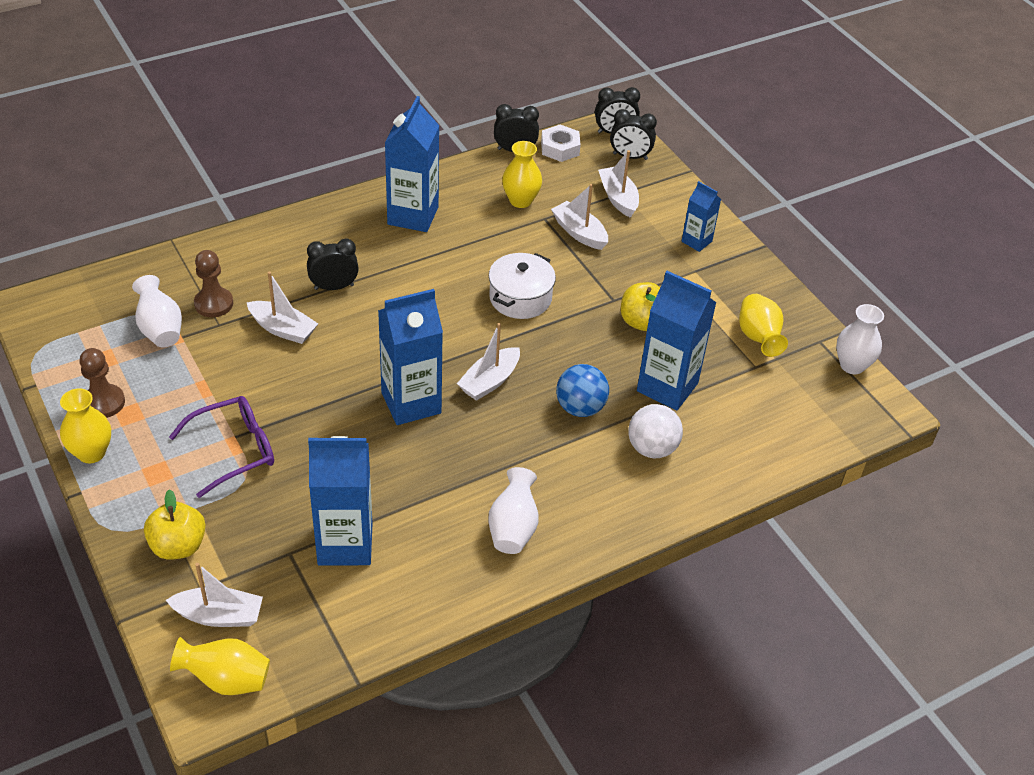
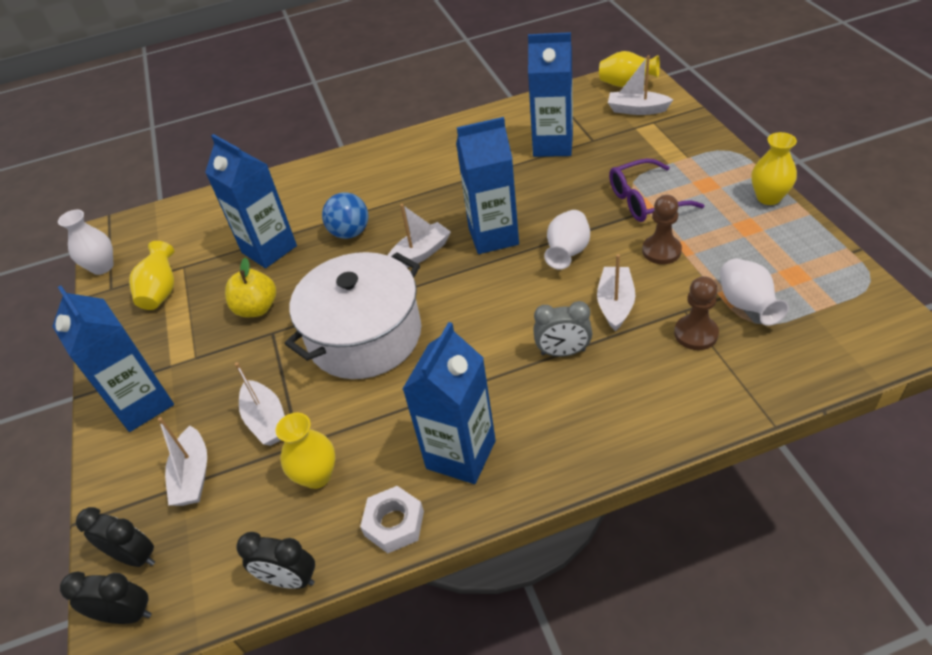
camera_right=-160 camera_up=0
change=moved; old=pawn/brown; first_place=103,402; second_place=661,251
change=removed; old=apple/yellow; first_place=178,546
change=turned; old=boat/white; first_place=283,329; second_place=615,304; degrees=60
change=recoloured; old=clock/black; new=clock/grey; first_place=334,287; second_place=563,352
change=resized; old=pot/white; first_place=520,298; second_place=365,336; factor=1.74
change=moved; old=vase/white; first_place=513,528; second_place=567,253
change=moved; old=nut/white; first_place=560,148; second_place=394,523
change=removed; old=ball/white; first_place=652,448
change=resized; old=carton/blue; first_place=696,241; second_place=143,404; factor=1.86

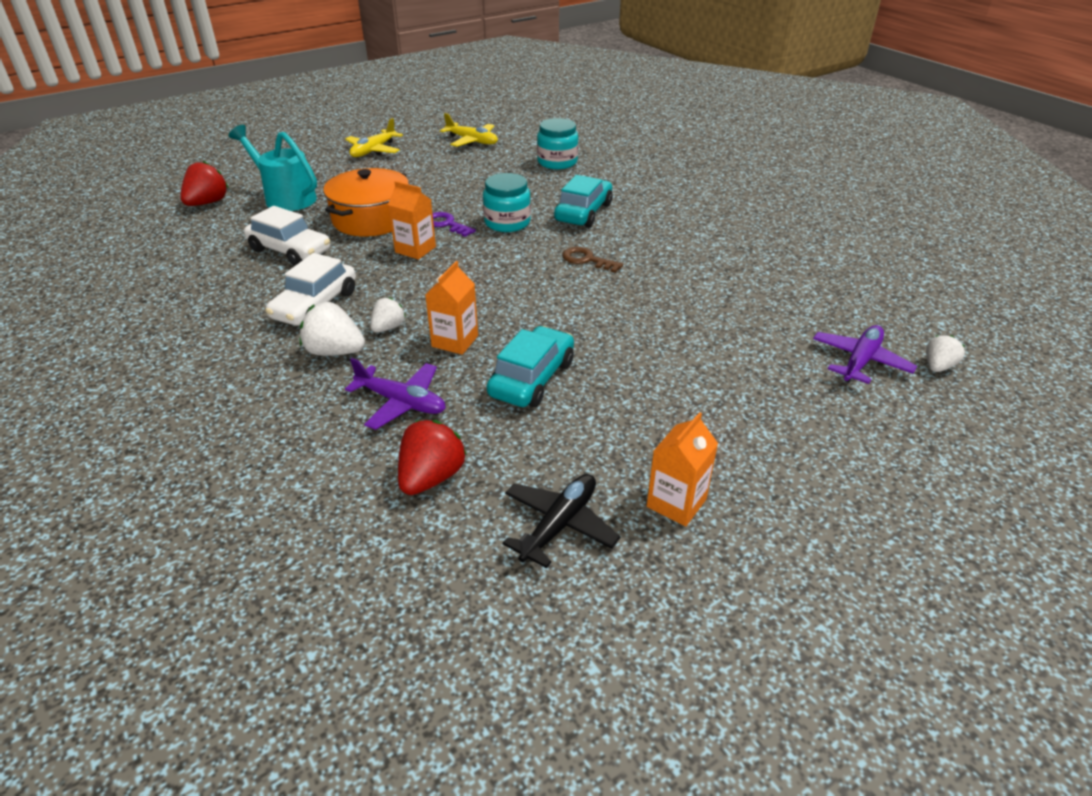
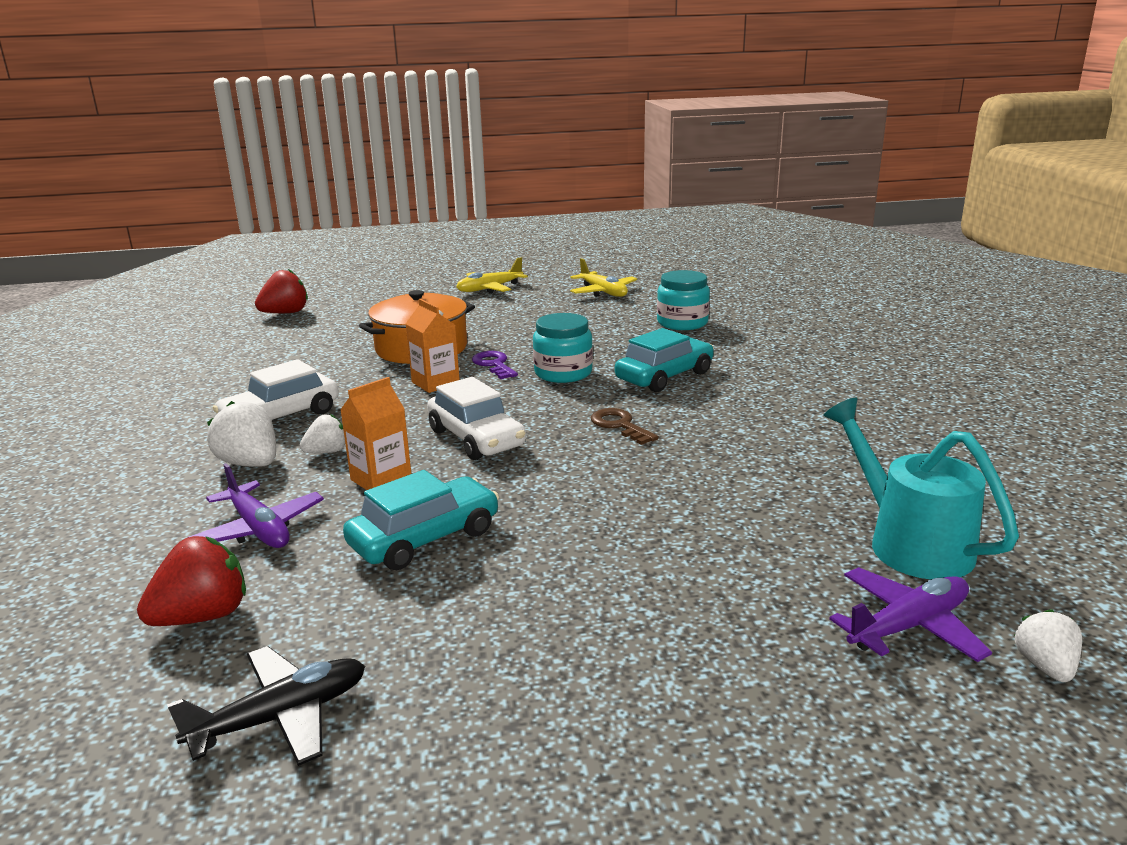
camera_right=25 camera_up=-15
change=moved; old=watering can/turquoise; first_place=285,197; second_place=909,542
change=moved; old=car/white; first_place=290,250; second_place=476,438
change=removed; old=carton/orange; first_place=676,503
change=turned; old=strawberry/white; first_place=937,366; second_place=1045,666; degrees=-60

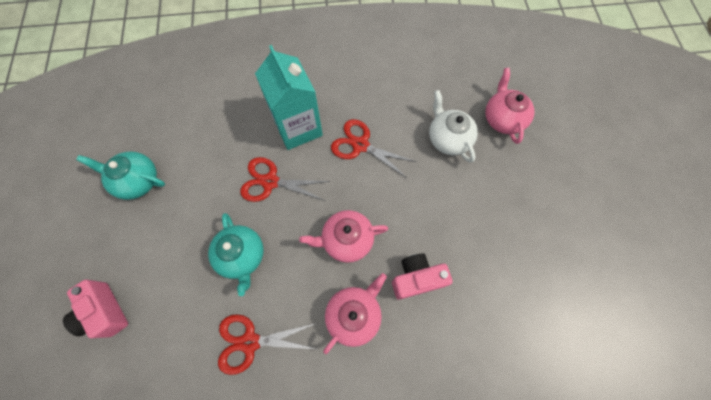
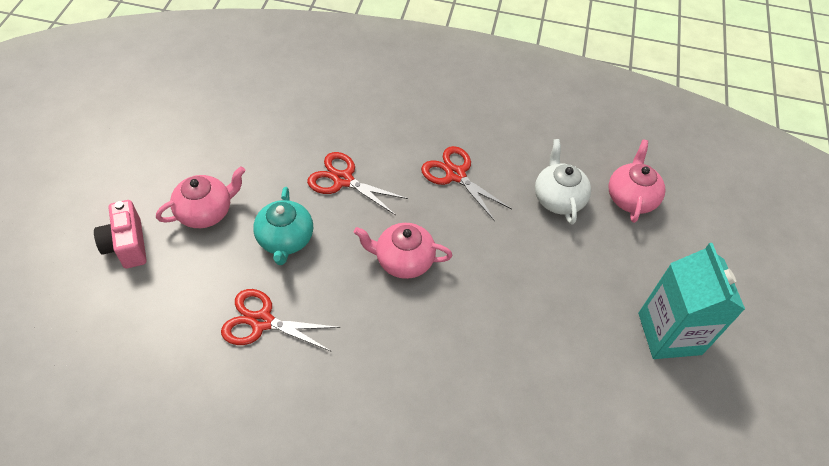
camera_right=15 camera_up=-15
change=removed; old=teapot/turquoise; first_place=137,181
change=moved; old=carton/turquoise; first_place=298,128; second_place=669,333
change=moved; old=teapot/pink; first_place=354,314; second_place=206,212
change=removed; old=camera/pink; first_place=416,278

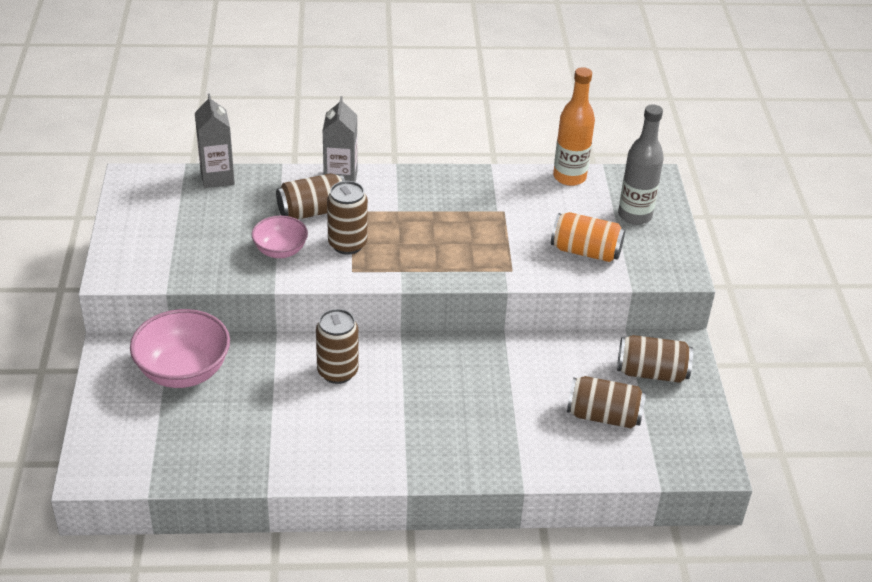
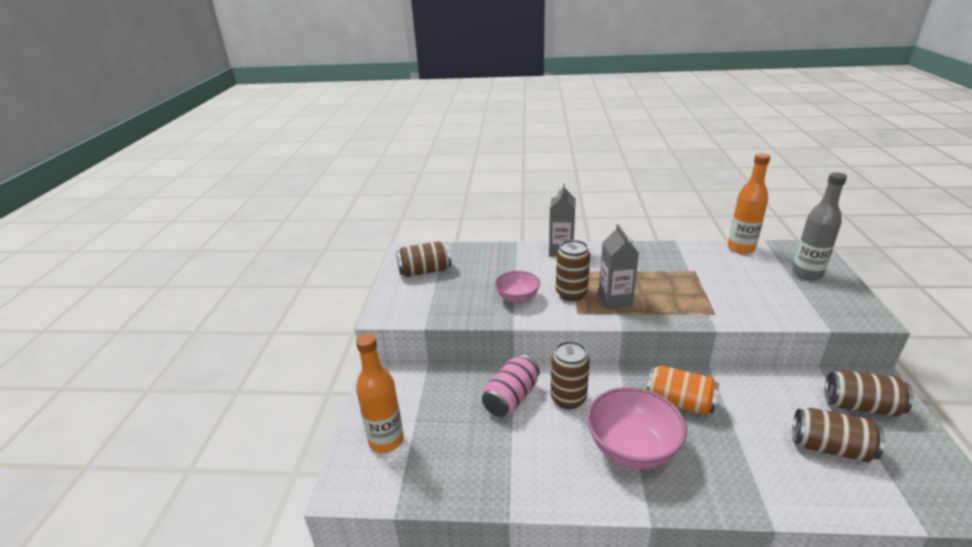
camera_right=10 camera_up=-10
change=moved; old=bowl/pink; first_place=183,371; second_place=632,448
change=moved; old=carton/grey; first_place=217,177; second_place=615,300
change=moved; old=can/brown; first_place=312,211; second_place=425,271
change=moved; old=can/orange; first_place=585,251; second_place=679,402
change=added; new=bottle/orange; second_place=386,440
change=added; new=can/pink; second_place=511,398

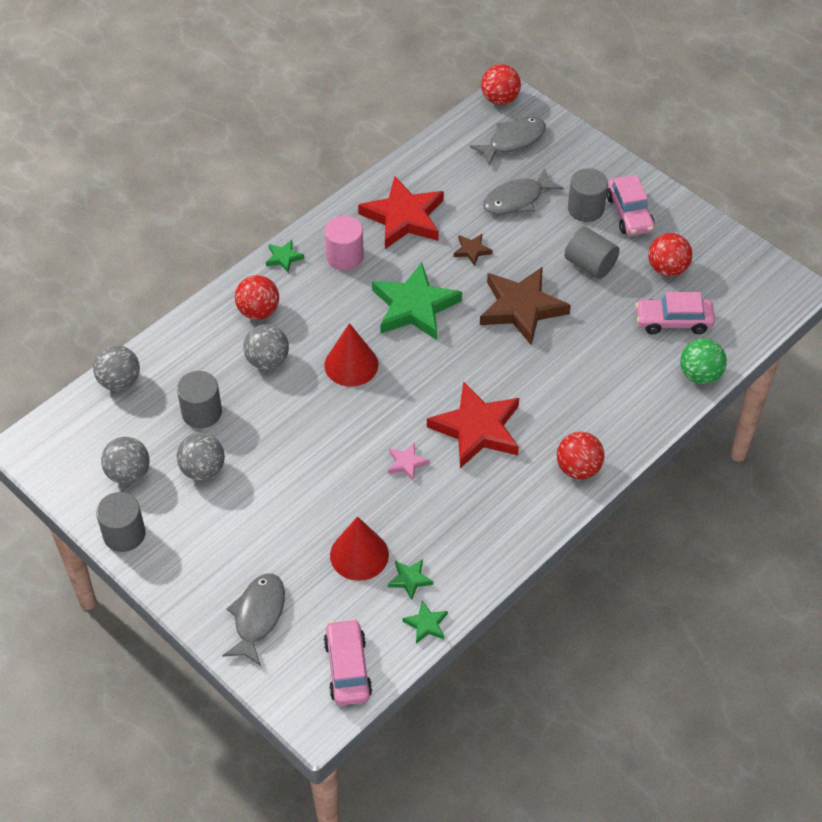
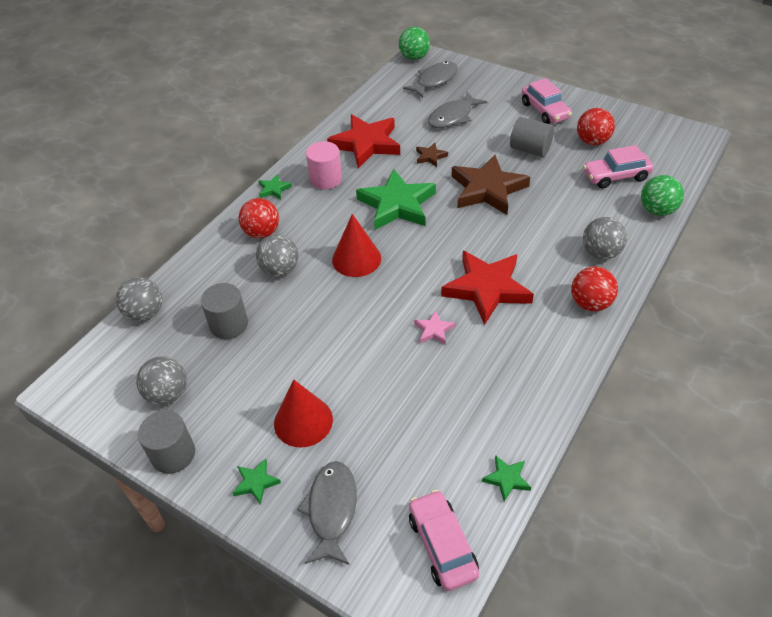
camera_right=-10 camera_up=-5
change=moved; old=ball/grey; first_place=203,469; second_place=600,253
change=moved; old=cone/red; first_place=359,555; second_place=303,421
change=moved; old=star/green; first_place=410,579; second_place=256,482
change=recoloured; old=ball/red; new=ball/green; first_place=500,99; second_place=414,57
change=removed; old=cylinder/grey; first_place=585,209

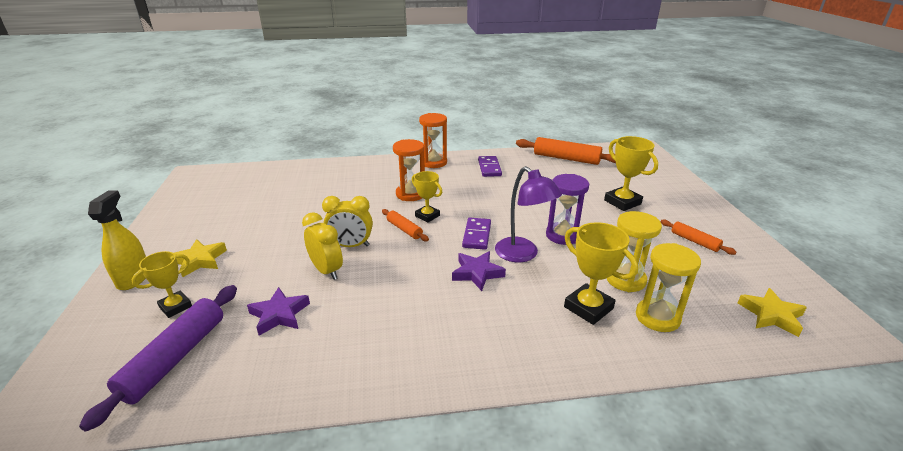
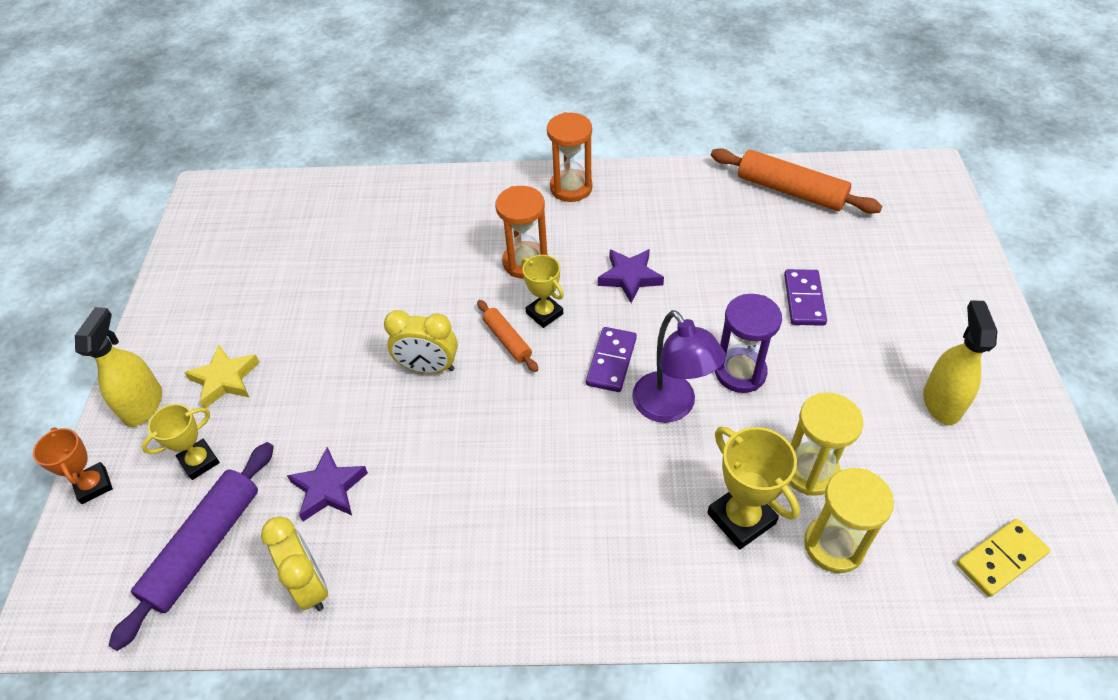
camera_right=10 camera_up=20
change=moved; old=clock/yellow; first_place=327,271; second_place=310,585
change=moved; old=star/purple; first_place=477,273; second_place=630,277
change=moved; old=domino/purple; first_place=489,168; second_place=804,299
change=removed; old=trophy/yellow; first_place=622,202
change=replaced; old=rolling pin/orange; new=spray bottle/yellow; first_place=694,241; second_place=941,402
change=replaced; old=star/yellow; new=domino/yellow; first_place=771,315; second_place=1000,559
change=added; new=trophy/orange; second_place=93,485

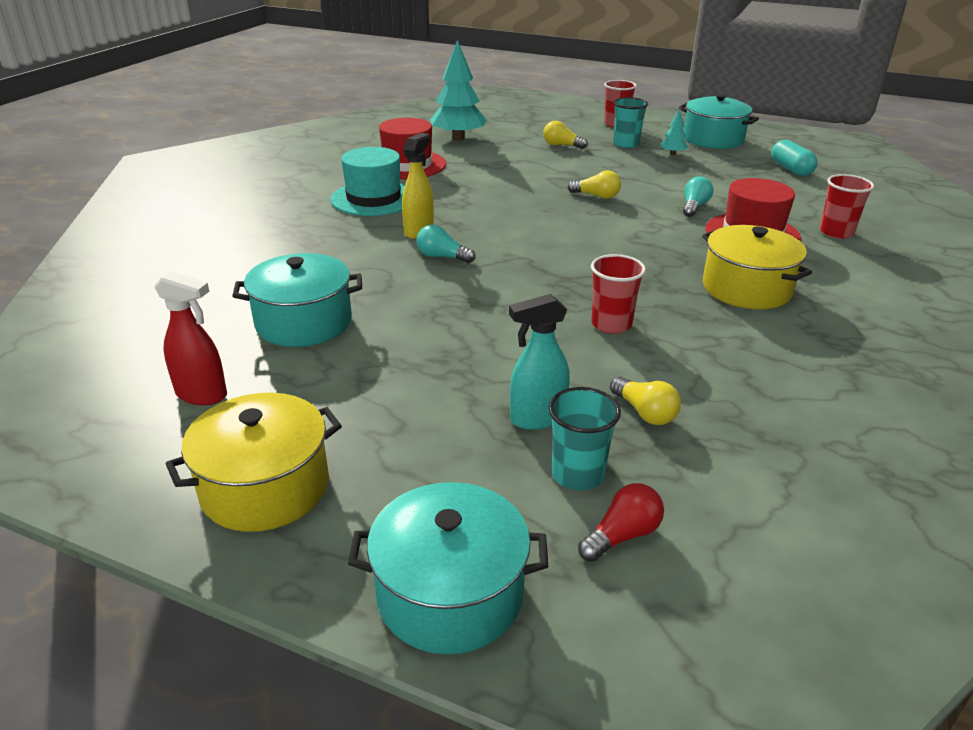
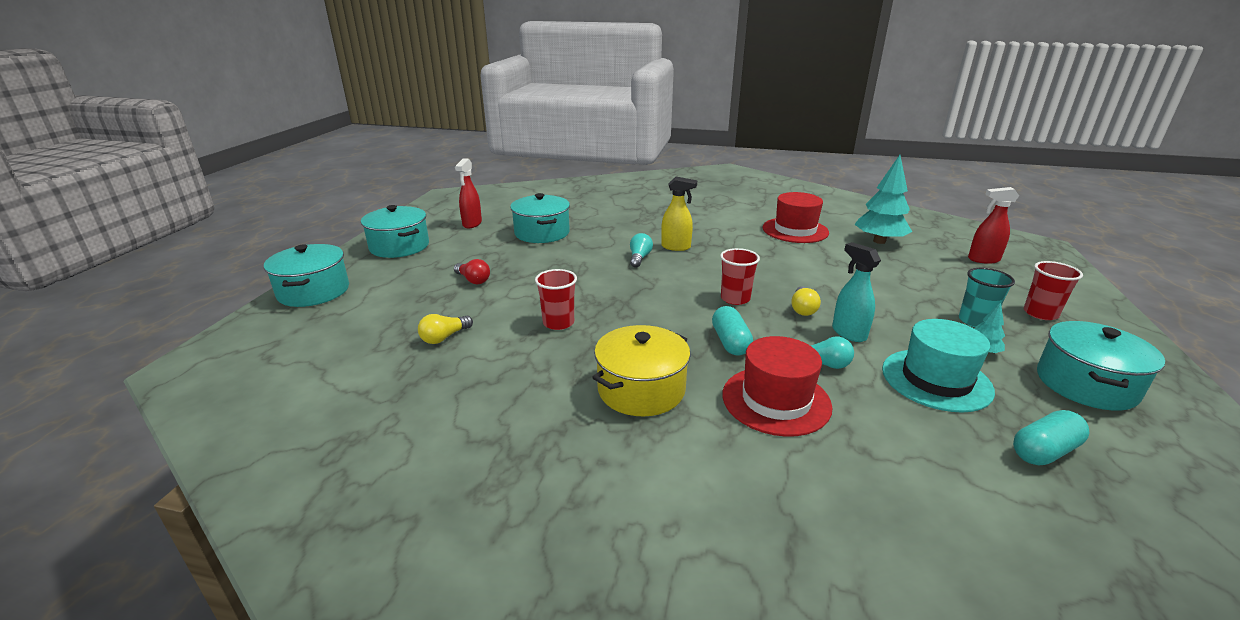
camera_right=80 camera_up=-5
change=recoloured; old=pot/yellow; new=pot/turquoise; first_place=265,487; second_place=399,246
change=moved; old=hat/turquoise; first_place=373,198; second_place=936,380
change=moved; old=spray bottle/turquoise; first_place=537,418; second_place=848,333
change=removed; old=light bulb/yellow; first_place=561,145
change=removed; old=cup/turquoise; first_place=577,474
change=moved; old=light bulb/red; first_place=622,535; second_place=473,280
change=moved; old=cup/red; first_place=836,232; second_place=735,299
change=added; new=capsule/turquoise; second_place=730,342
change=added; new=spray bottle/red; second_place=983,259

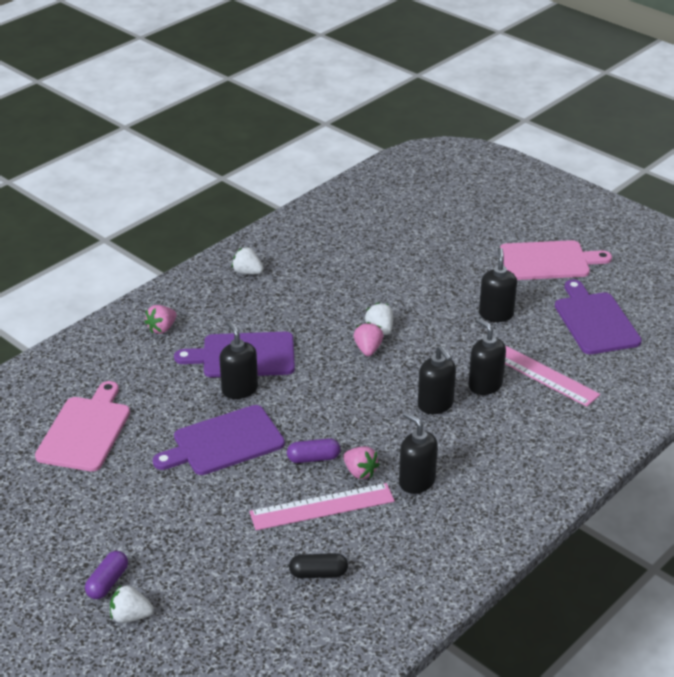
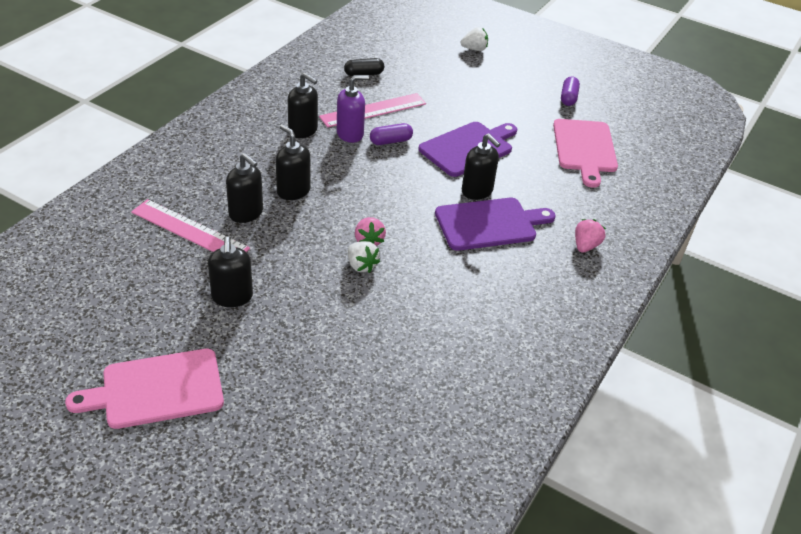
camera_right=165 camera_up=5
change=moved; old=capsule/purple; first_place=107,582; second_place=568,98
change=removed; old=strawberry/white; first_place=247,272
change=replaced; old=strawberry/pink; new=soap dispenser/purple; first_place=360,472; second_place=350,134
change=removed; old=cutting board/purple; first_place=595,321

